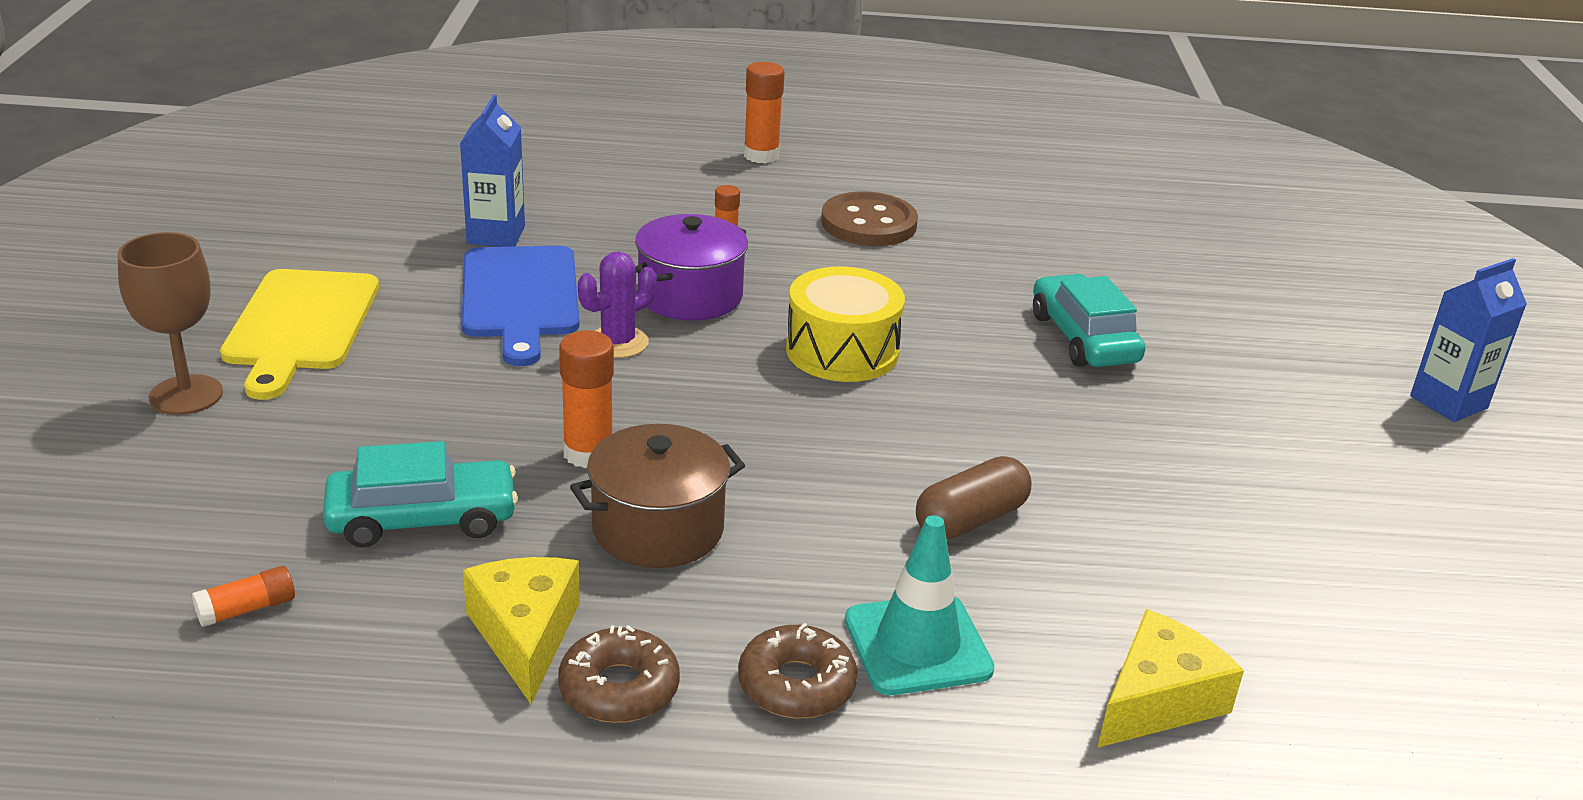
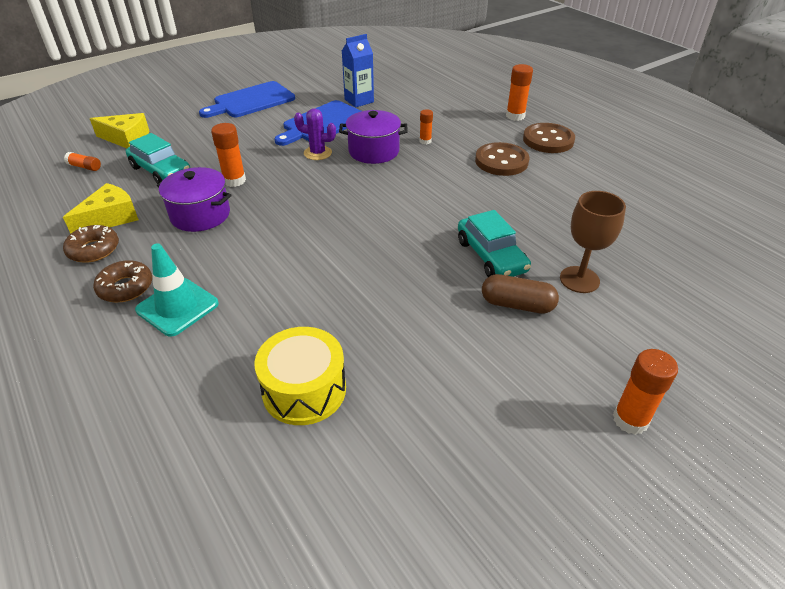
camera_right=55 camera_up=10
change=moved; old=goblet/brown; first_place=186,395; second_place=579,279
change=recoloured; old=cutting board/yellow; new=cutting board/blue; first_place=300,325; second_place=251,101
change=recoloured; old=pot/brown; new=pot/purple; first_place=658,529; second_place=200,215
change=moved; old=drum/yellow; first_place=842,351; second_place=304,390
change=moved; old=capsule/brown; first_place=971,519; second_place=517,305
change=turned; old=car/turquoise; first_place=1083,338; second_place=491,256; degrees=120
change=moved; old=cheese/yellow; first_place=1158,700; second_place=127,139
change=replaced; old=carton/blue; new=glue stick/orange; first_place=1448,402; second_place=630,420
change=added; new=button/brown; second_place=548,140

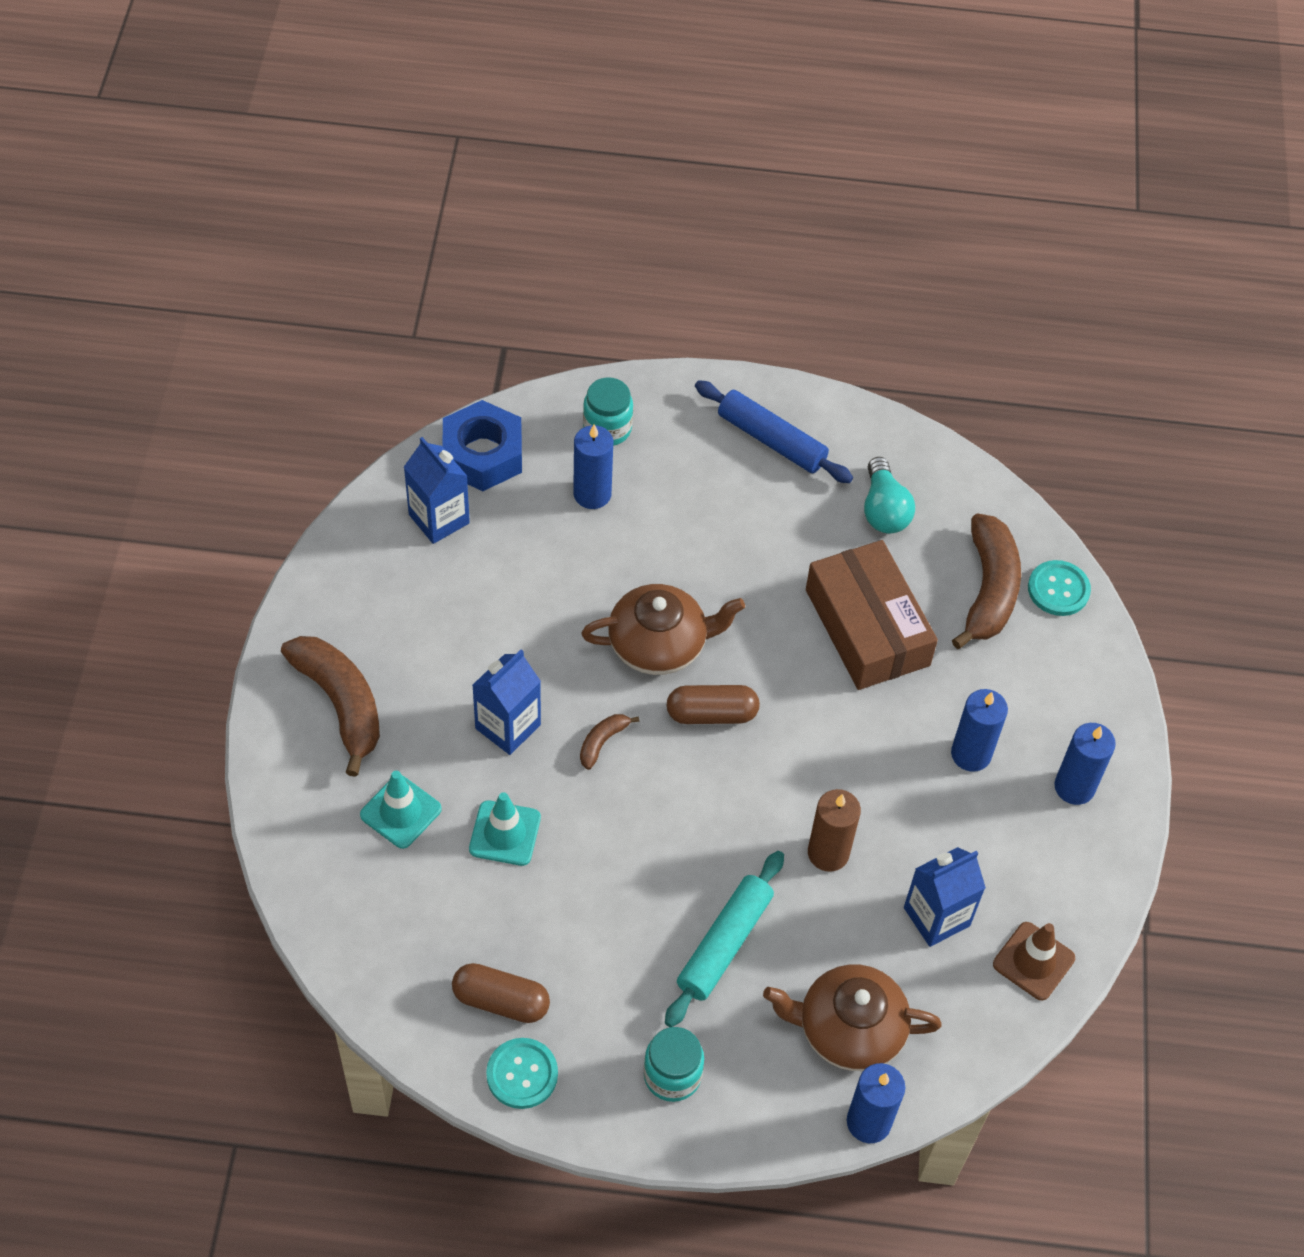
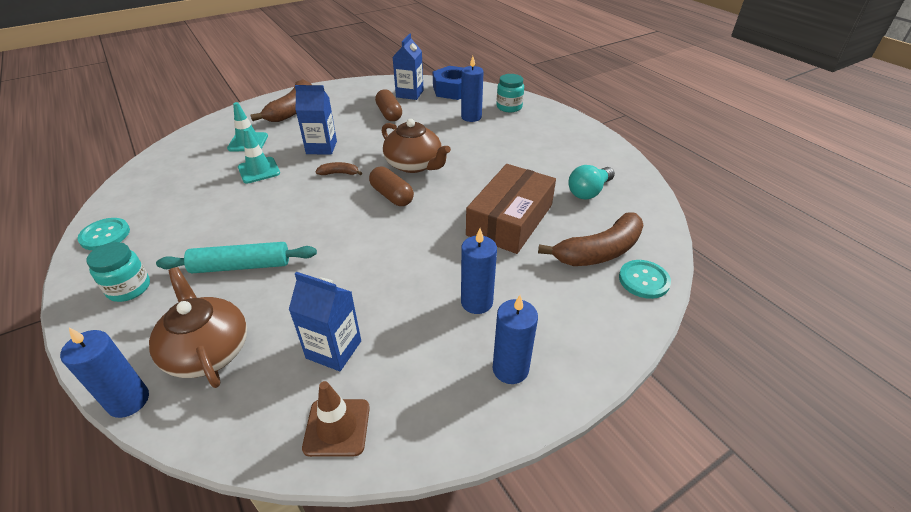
camera_right=55 camera_up=-15
change=moved; old=capsule/brown; first_place=501,1001; second_place=389,114
change=removed; old=rolling pin/blue; first_place=771,440
change=removed; old=candle/brown; first_place=828,853

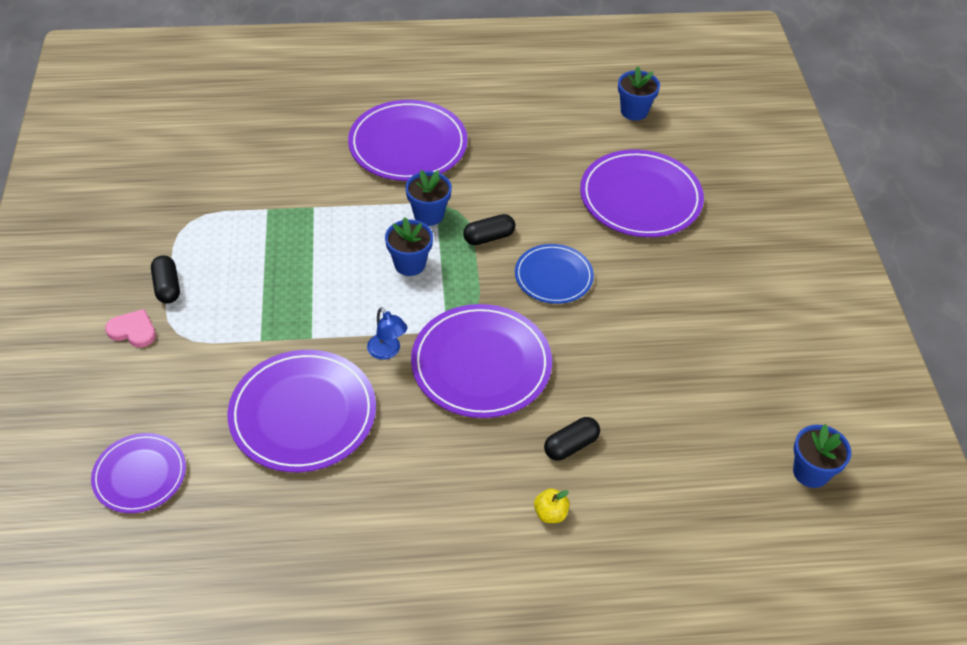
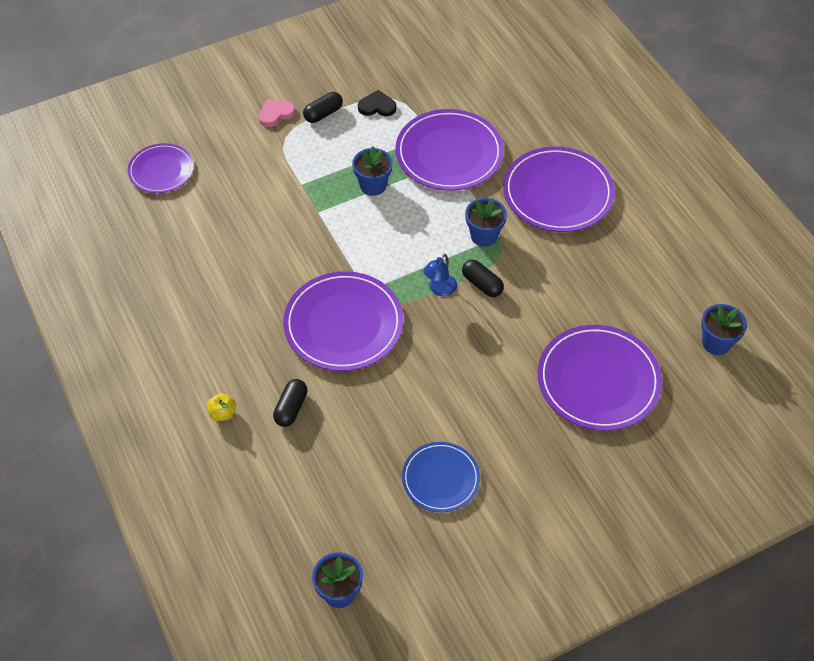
camera_right=70 camera_up=5
change=turned; old=heart/pink; first_place=133,330; second_place=276,114; degrees=-120
change=moved; old=plate/purple; first_place=303,414; second_place=449,153
change=moved; old=lamp/blue; first_place=387,352; second_place=440,290
change=moved; old=flower pot/blue; first_place=410,264; second_place=373,185
change=moved; old=plate/blue; first_place=553,276; second_place=440,478
change=turned; old=capsule/black; first_place=571,445; second_place=291,408; degrees=75
change=added; new=heart/black; second_place=377,106

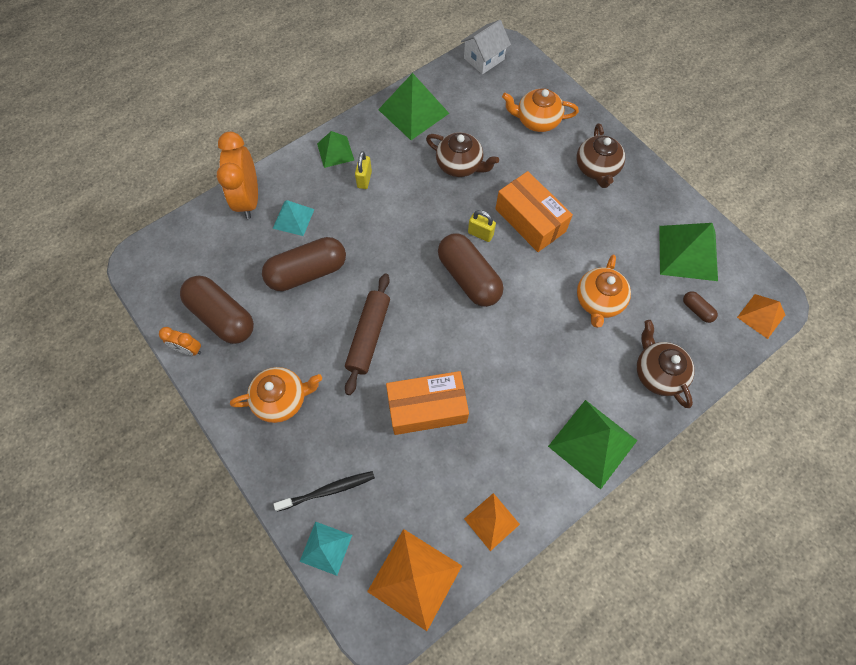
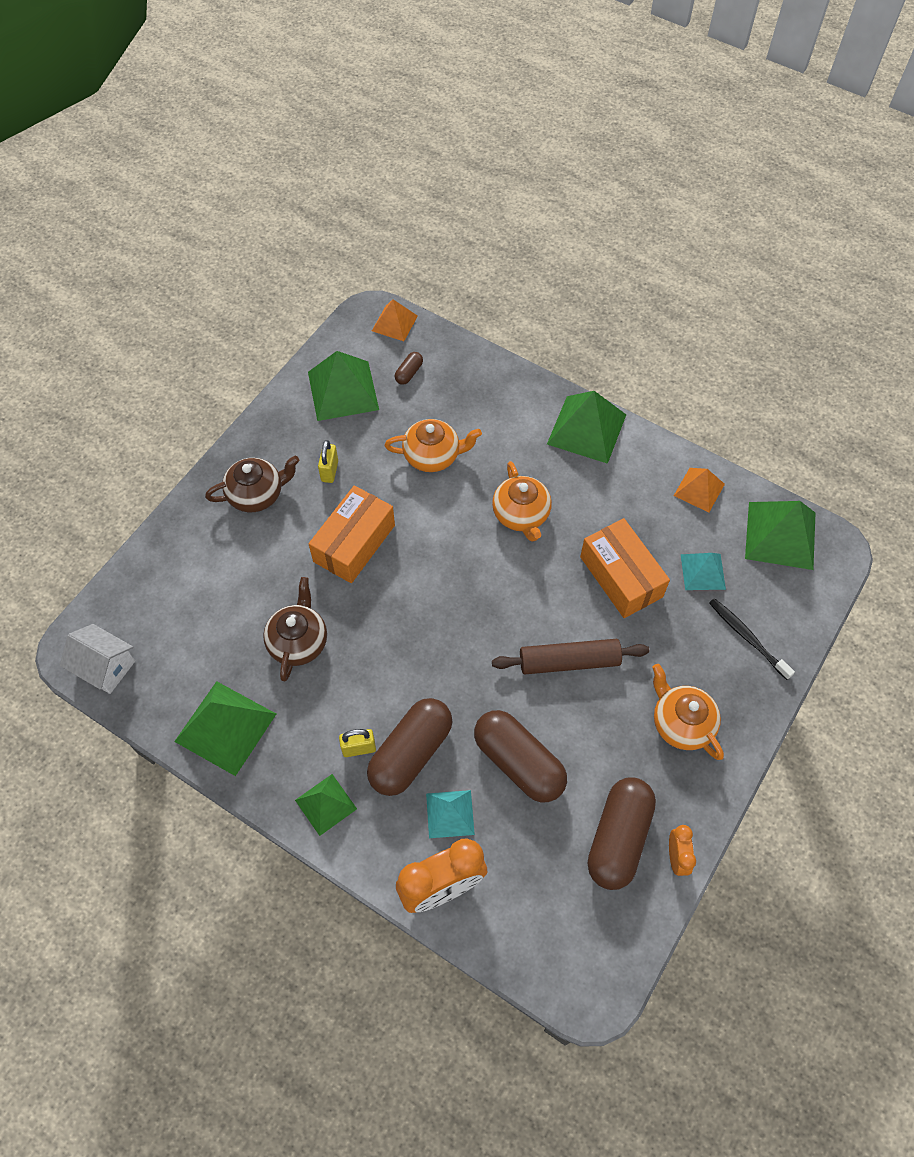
camera_right=-110 camera_up=-5
change=moved; old=pyramid/turquoise; first_place=326,548; second_place=703,571
change=recoloured; old=pyramid/orange; new=pyramid/green; first_place=414,578; second_place=780,535
change=moved; old=capsule/brown; first_place=469,278; second_place=411,753
change=moved; old=padlock/yellow; first_place=480,234; second_place=329,471
change=moved; old=teapot/orange; first_place=536,120; second_place=521,515
change=removed; old=teapot/brown; first_place=657,372

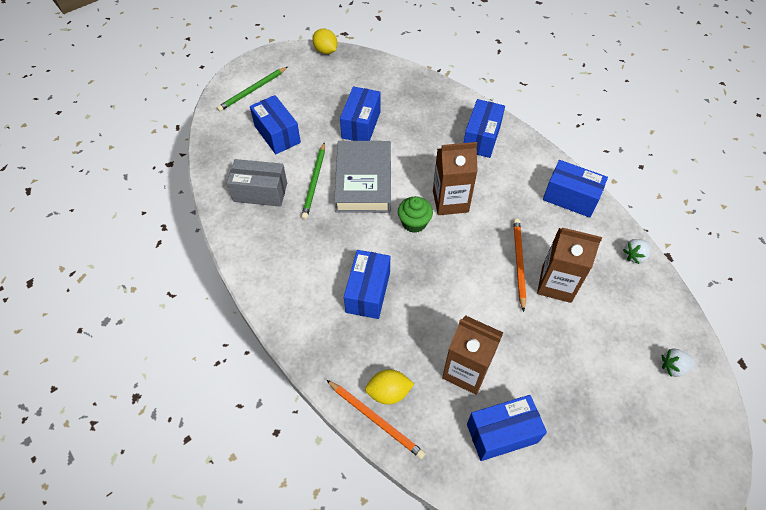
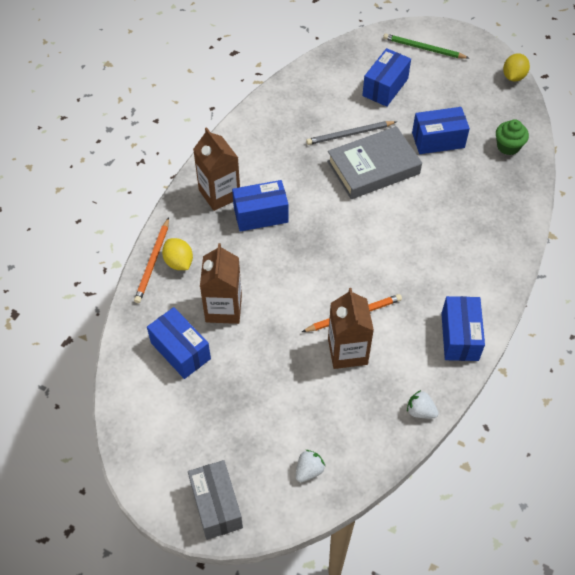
camera_right=65 camera_up=0
change=moved; old=box/grey; first_place=260,192; second_place=216,506
change=recoloured; old=pencil/green; new=pencil/grey; first_place=314,182; second_place=349,134
change=moved; old=cupcake/green; first_place=414,223; second_place=508,146
change=moved; old=carton/brown; first_place=450,201; second_place=219,194
change=removed; old=box/blue; first_place=481,138
change=turned; old=strawberry/white; first_place=673,367; second_place=309,470; degrees=75

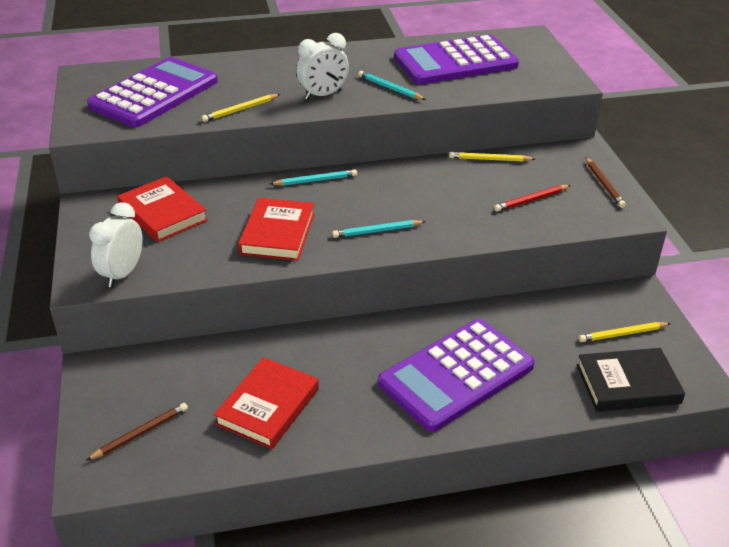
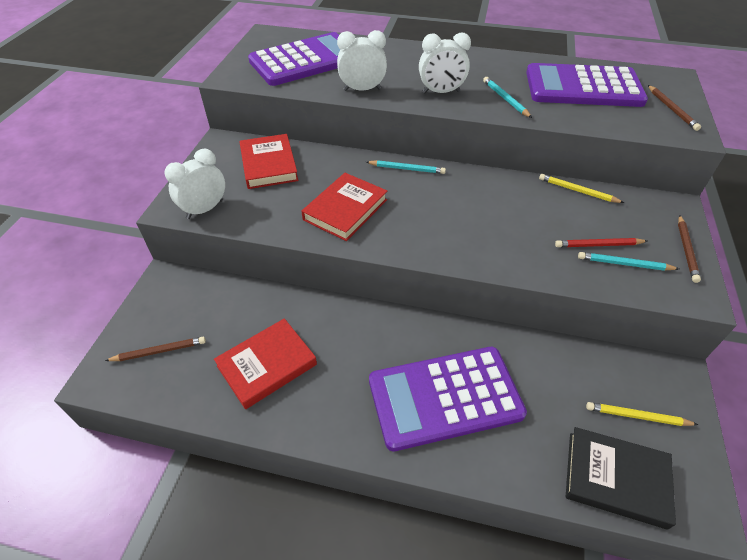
camera_right=25 camera_up=10
change=replaced; old=pencil/yellow; new=clock/white; first_place=240,110; second_place=362,89
change=moved; old=pencil/turquoise; first_place=377,231; second_place=624,264
change=added; new=pencil/brown; second_place=671,109

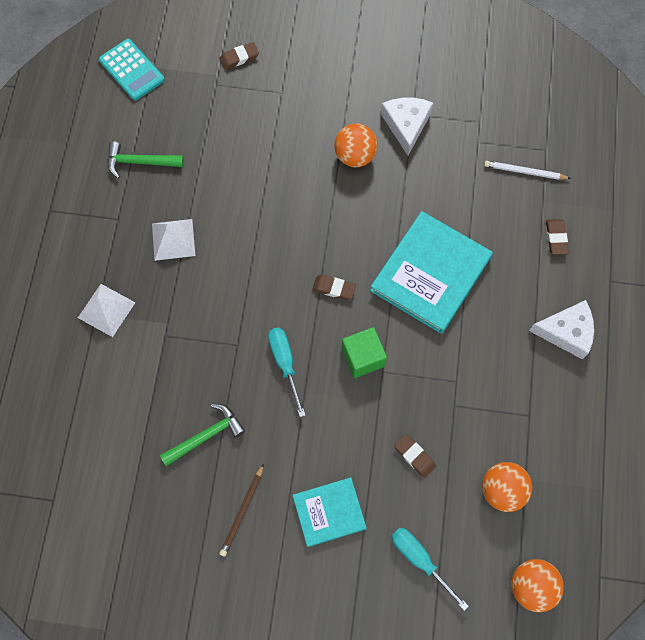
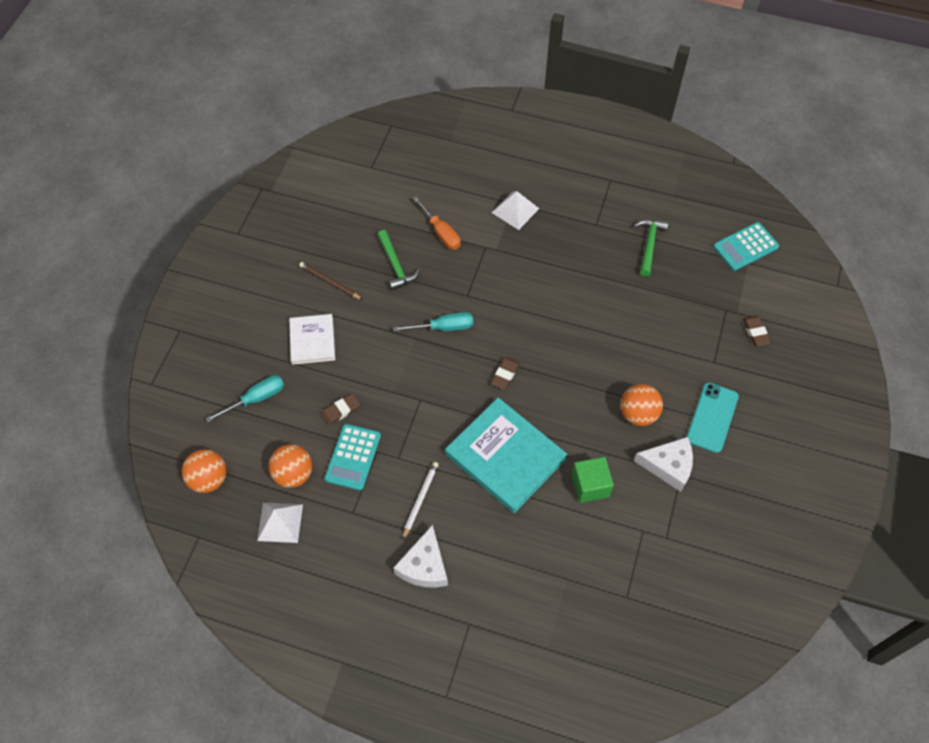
camera_right=100 camera_up=-10
change=moved; old=pyramid/white; first_place=173,239; second_place=280,522
change=recoloured; old=book/turquoise; new=book/white; first_place=329,512; second_place=312,340
change=moved; old=cube/green; first_place=363,357; second_place=590,486
change=moved; old=pencil/white; first_place=525,172; second_place=420,499
change=removed; old=eraser/brown; first_place=556,238
change=added; new=calculator/turquoise; second_place=353,457
change=added; new=screwdriver/orange; second_place=441,232
change=added; new=phone/turquoise; second_place=712,417

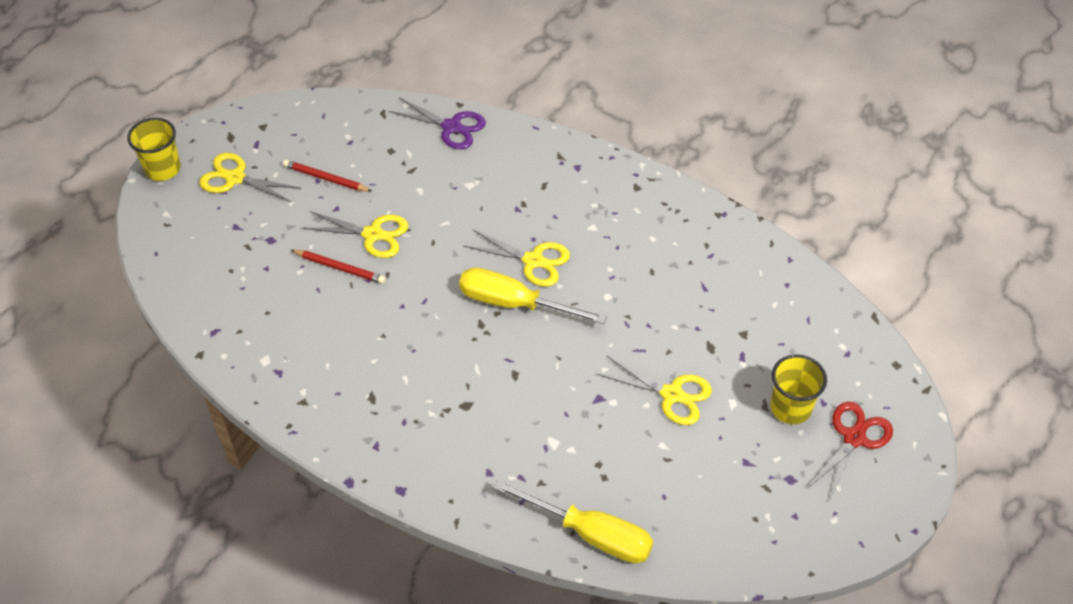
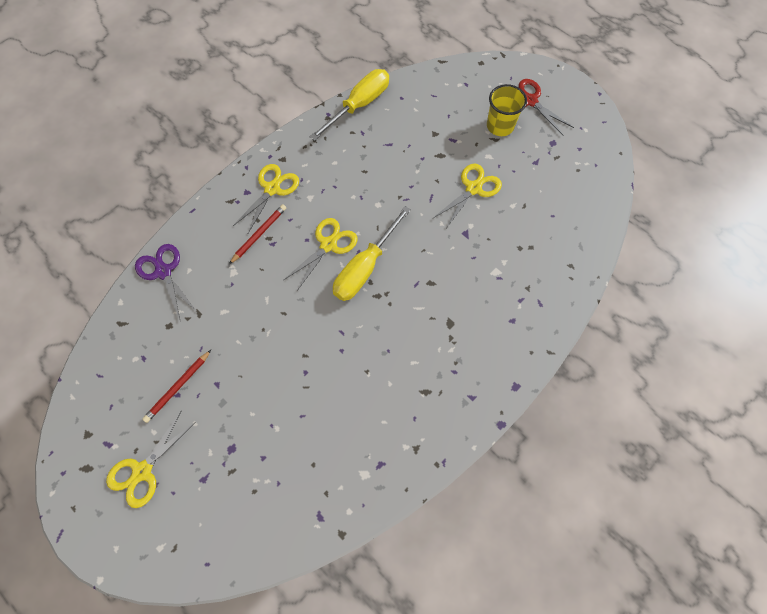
camera_right=-75 camera_up=15
change=removed; old=cup/yellow; first_place=162,169
change=moved; old=pencil/red; first_place=340,268; second_place=259,234
change=moved; old=scissors/yellow; first_place=373,234; second_place=272,189
change=turned; old=scissors/purple; first_place=451,127; second_place=163,271; degrees=-75
change=moved; old=screwdriver/yellow; first_place=591,534; second_place=359,105

